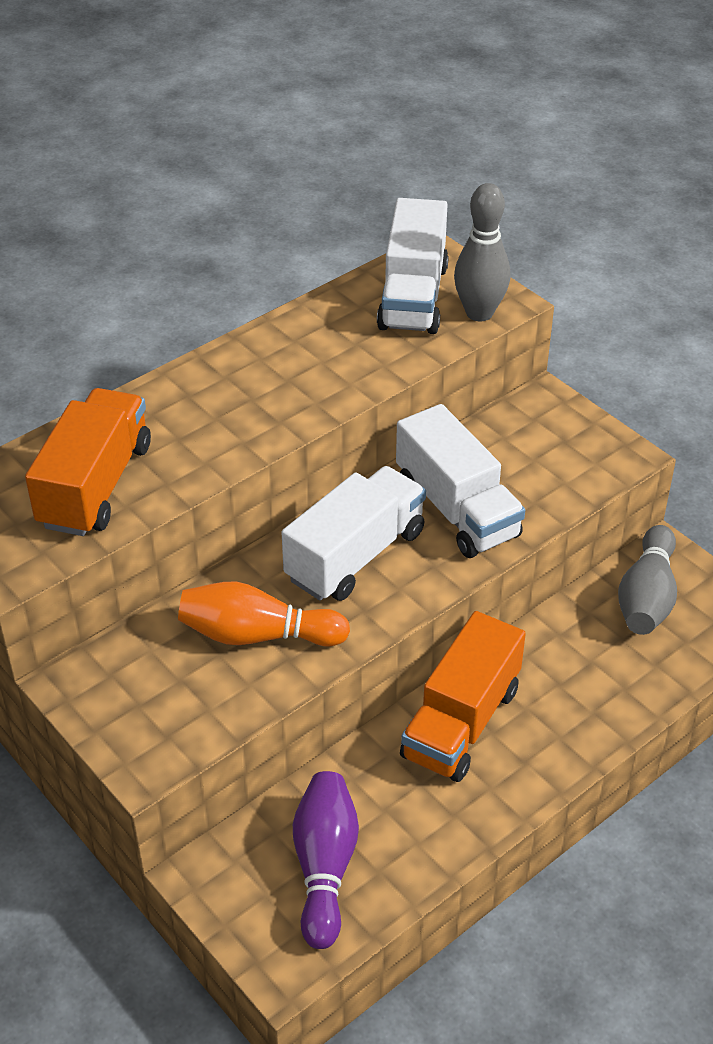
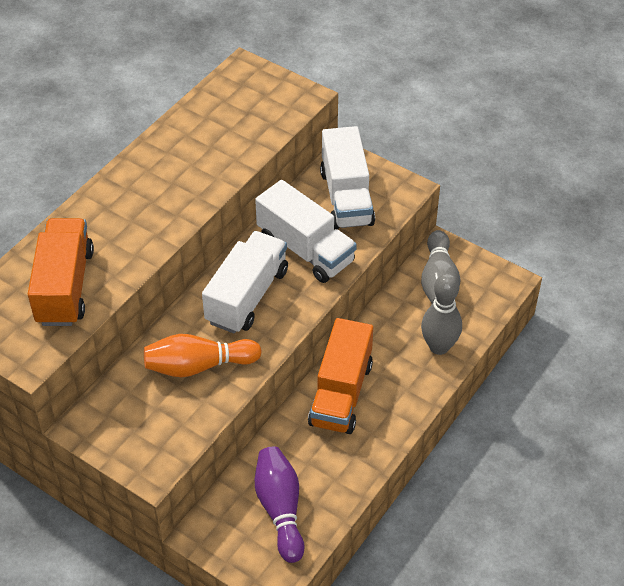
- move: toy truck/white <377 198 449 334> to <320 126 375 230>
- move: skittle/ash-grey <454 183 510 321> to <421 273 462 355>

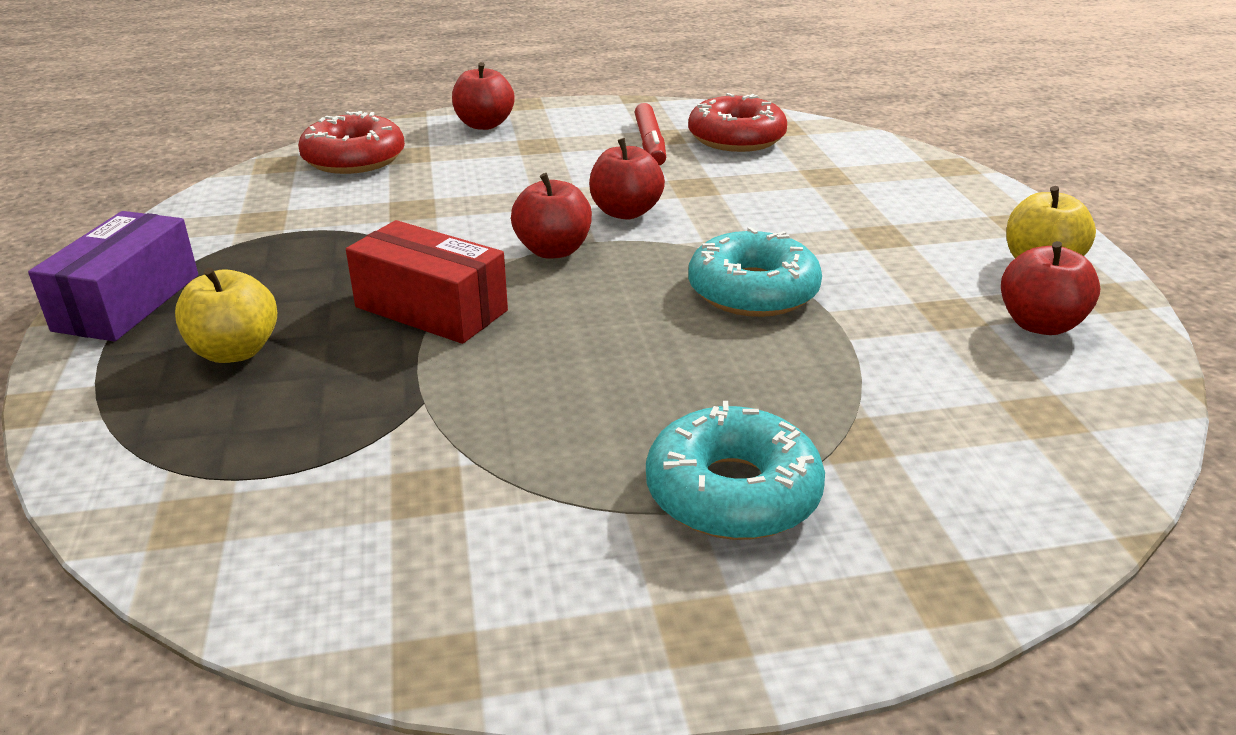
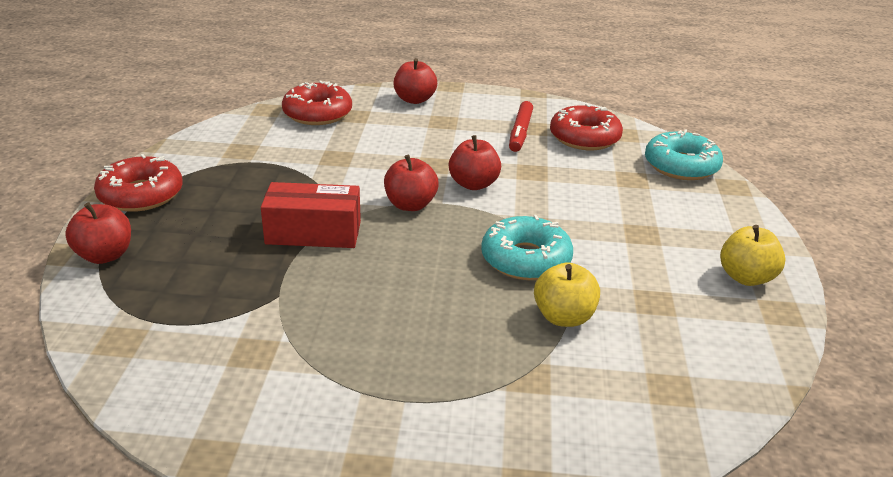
- move: apple/yellow <175 267 277 363> to <534 262 600 327>
- move: donut/teal <646 401 825 540> to <645 129 723 180>
- move: apple/red <1001 241 1101 335> to <65 202 131 264>
- replace: parcel/purple <28 211 198 341> to donut/red <94 154 183 212>
- rotate: parcel/red <346 220 508 344> = <261 182 361 248> 45 degrees counterclockwise

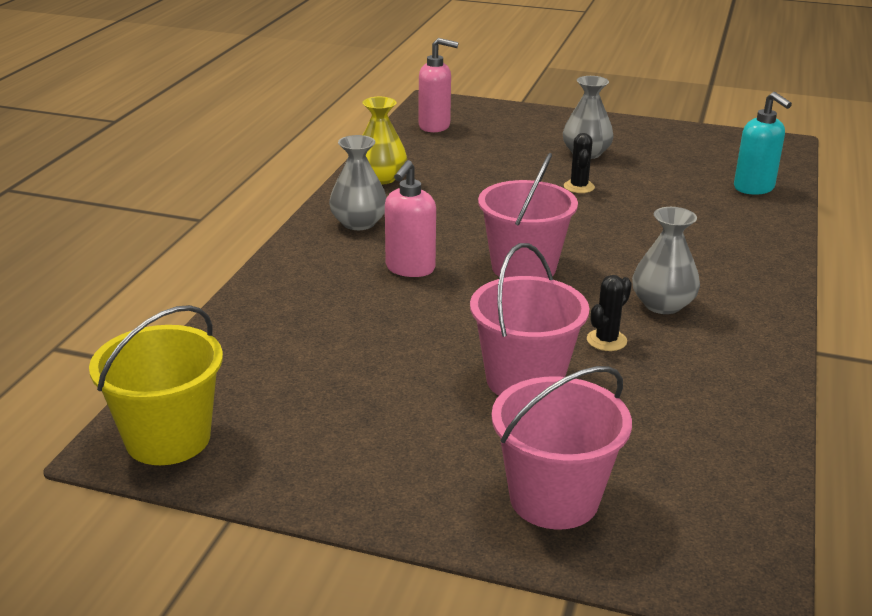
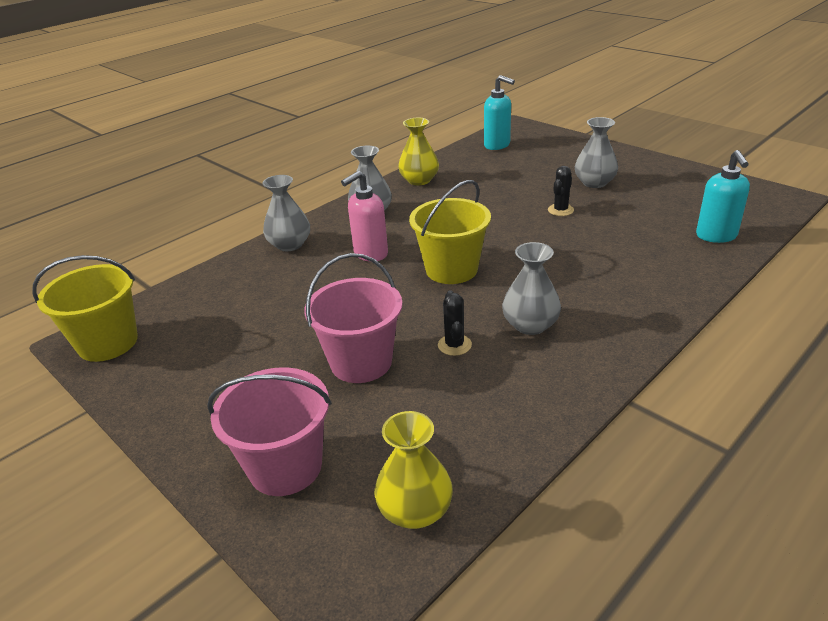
- insert: flower vase/ash-grey <262 175 310 251>
- insert: flower vase/yellow <374 411 453 529>
- recolor: pump bottle/pink <419 38 459 132> to pump bottle/teal <484 75 515 150>
- recolor: bucket/pink <478 153 578 279> to bucket/yellow <409 180 491 284>
- rotate: prickly plant/jet-black <587 275 632 351> = <438 290 472 356> 75 degrees counterclockwise

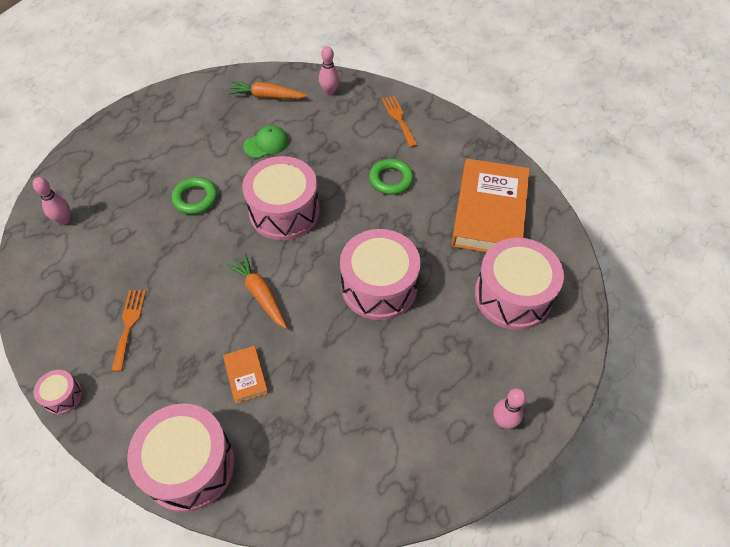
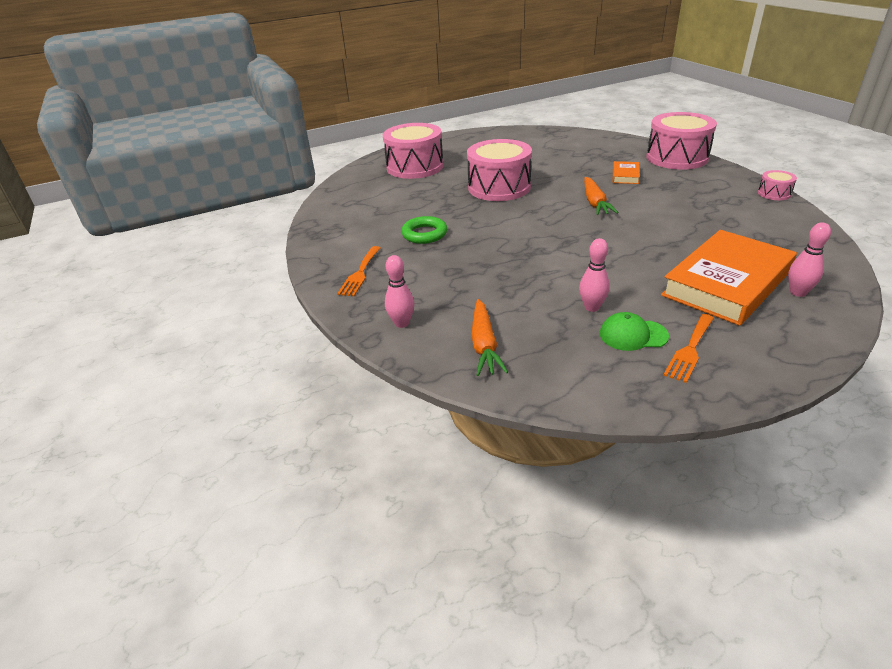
- delete: ring/emerald <172 177 217 215>
- delete: snare drum/pink <242 156 320 240>
- move: dinner fork/orange <111 290 146 372> to <663 314 714 383>
- move: peaked cap/emerald <244 125 289 158> to <600 312 669 351>
- move: hardback/orange <451 158 530 252> to <661 230 797 326>
- move: skittle/pink <493 388 526 429> to <579 238 610 312>
- rotate: carrot/orange <228 81 308 99> = <471 299 508 376> 45 degrees clockwise

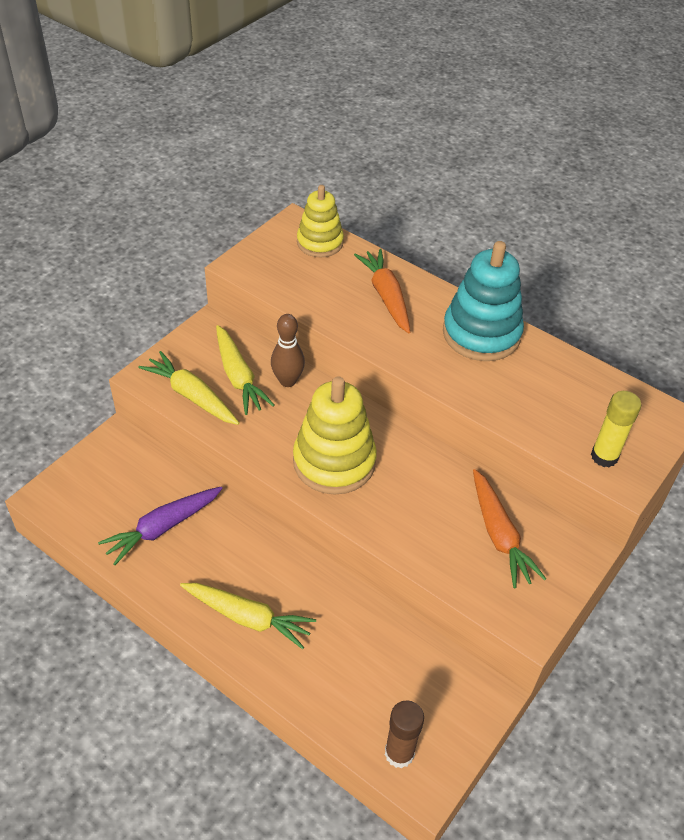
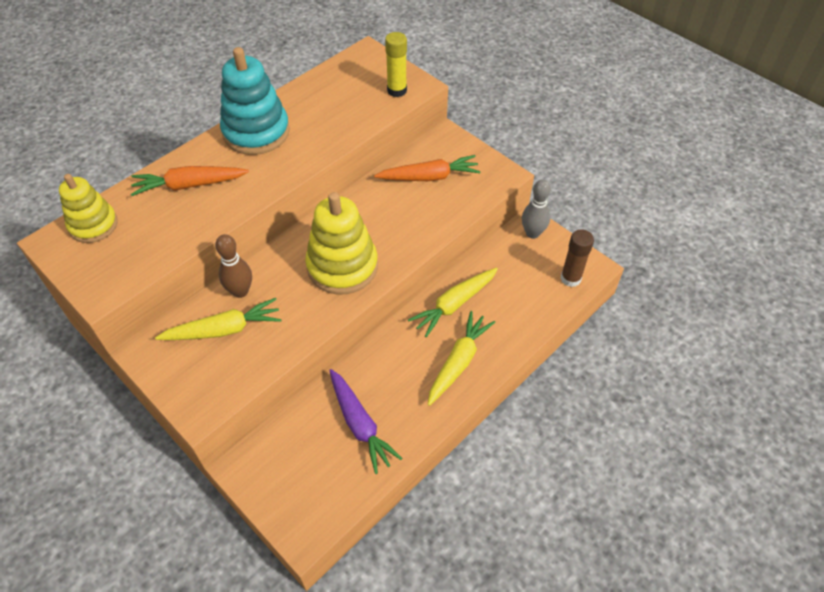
- insert: skittle/ash-grey <522 179 551 239>
- move: carrot/yellow <139 351 239 425> to <408 268 498 337>

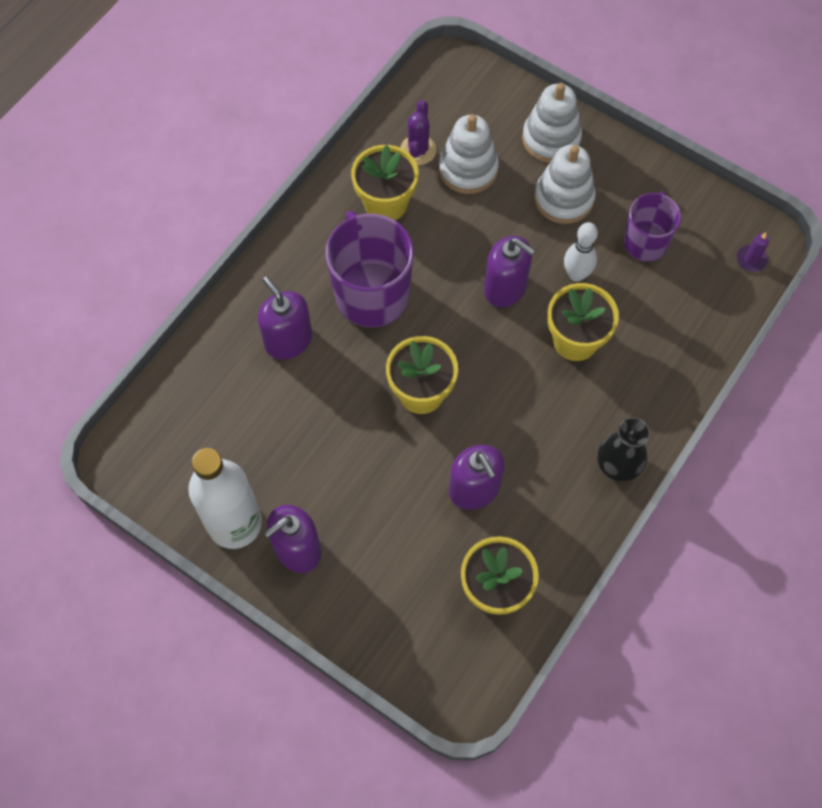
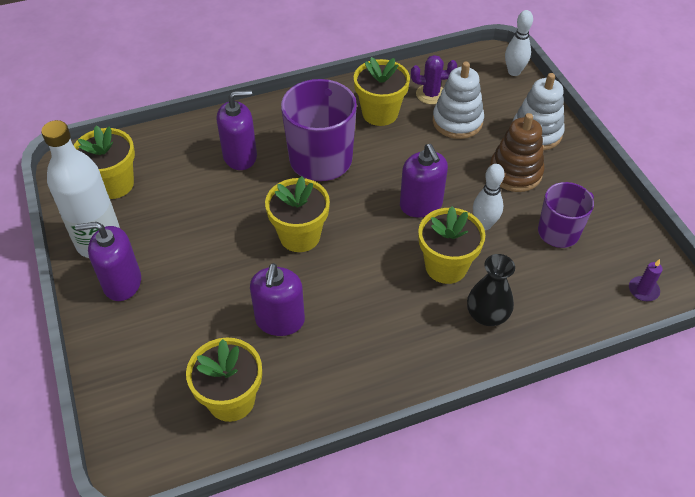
- insert: potted plant/yellow <73 126 135 199>
- insert: skittle/white <505 10 533 76>
- move: flower vase/jet-black <598 417 650 482> to <467 254 515 326>
- recolor: ring stacker/white <534 145 596 224> to ring stacker/russet <489 113 544 192>
- rotate: pump bottle/purple <258 277 312 360> = <217 90 257 170> 75 degrees clockwise
- rotate: prickly plant/purple <400 100 437 165> = <411 55 457 105> 45 degrees clockwise

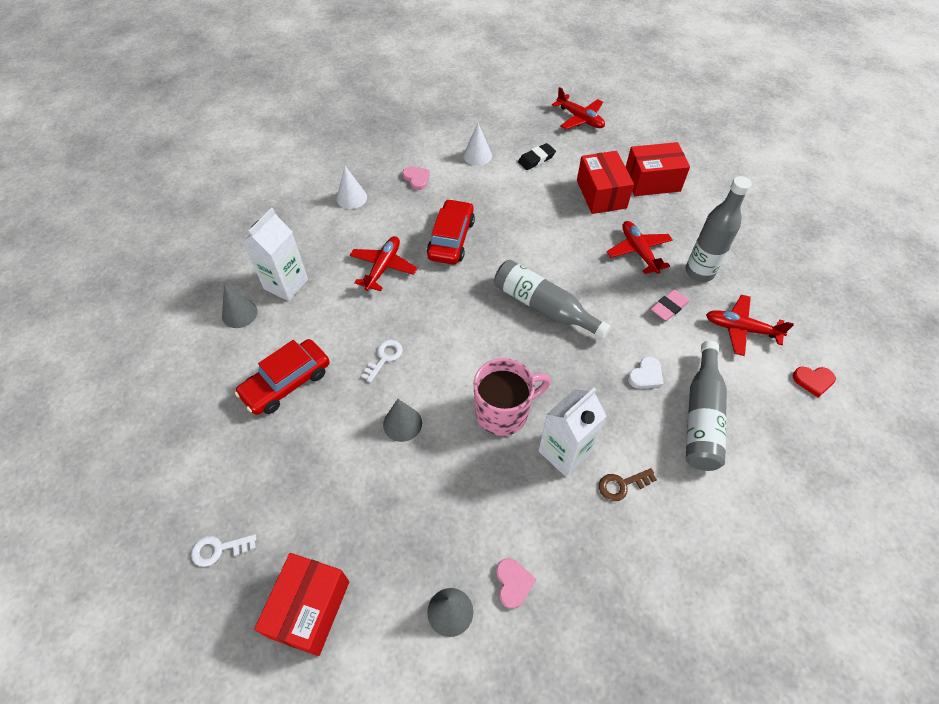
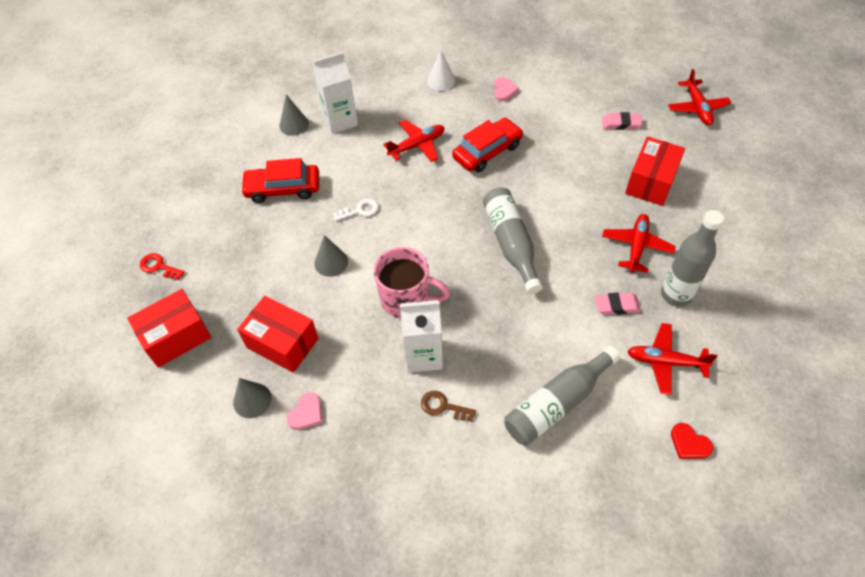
- delete: solid cone/white <463 123 492 166>
- delete: heart shape/white <628 357 663 389>
- move: parcel/red <626 142 690 196> to <237 296 319 373>
- recolor: door key/white <191 534 256 567> to door key/red <140 253 185 280>
- recolor: gum eraser/jet-black <518 143 556 170> to gum eraser/pink <602 112 642 130>
- rotate: aeroplane/red <706 295 794 356> = <627 323 718 395> 45 degrees counterclockwise

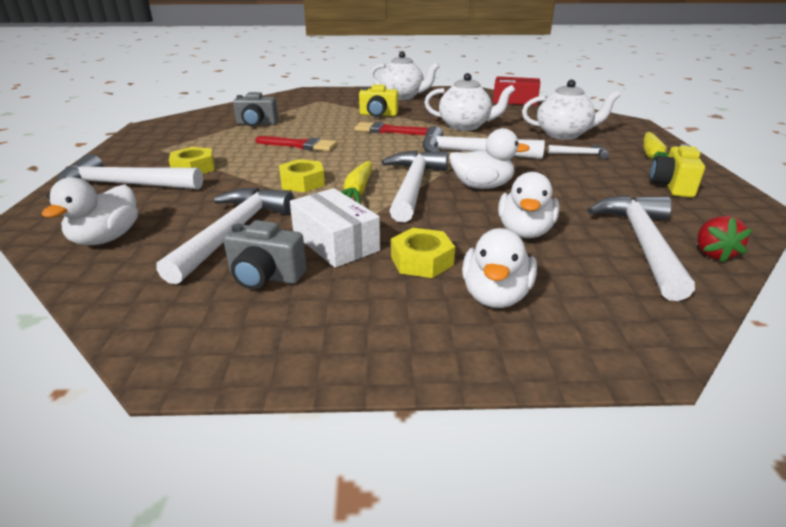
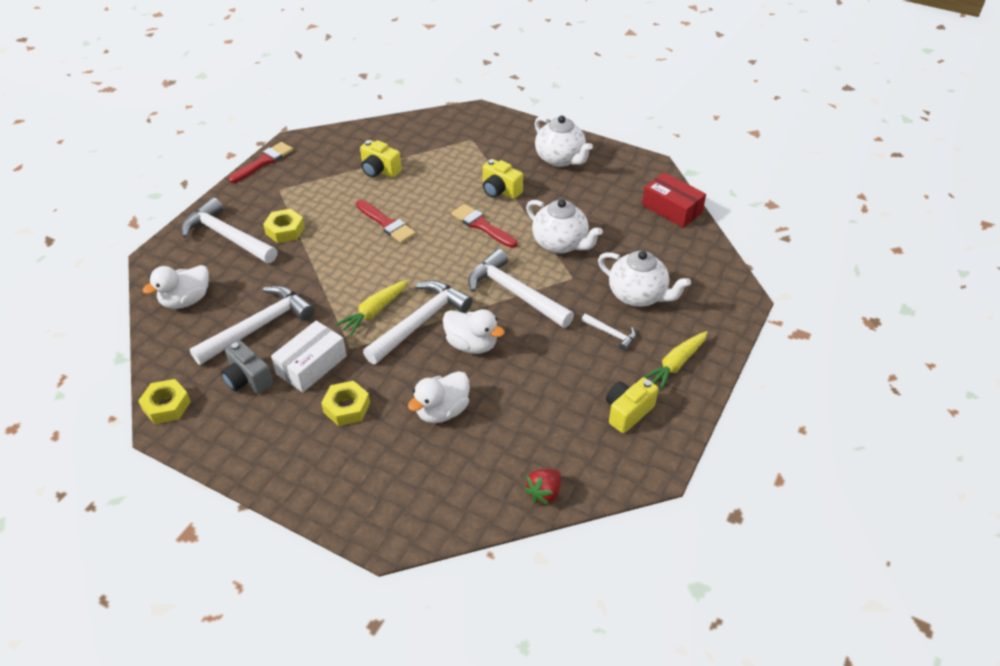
- delete: duck/white <462 228 537 308>
- delete: carpenter's hammer/white <588 195 695 301>
- insert: brush/red <229 142 293 183>
- move: hex nut/yellow <279 159 325 192> to <138 379 191 424>
- recolor: compact camera/ash-grey <233 92 278 127> to compact camera/yellow <360 140 402 178>
- rotate: parcel/white <290 188 380 268> = <271 320 347 392> 45 degrees clockwise

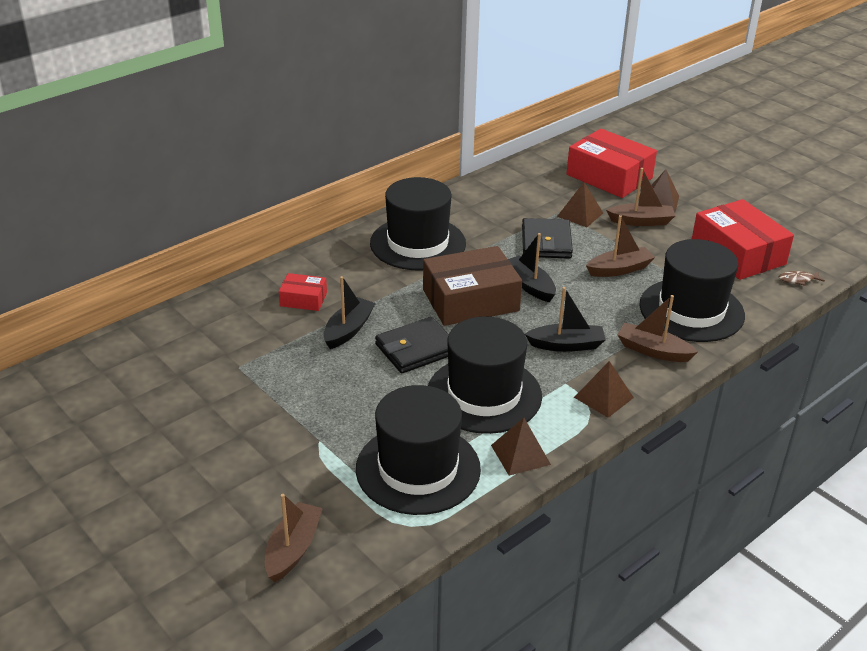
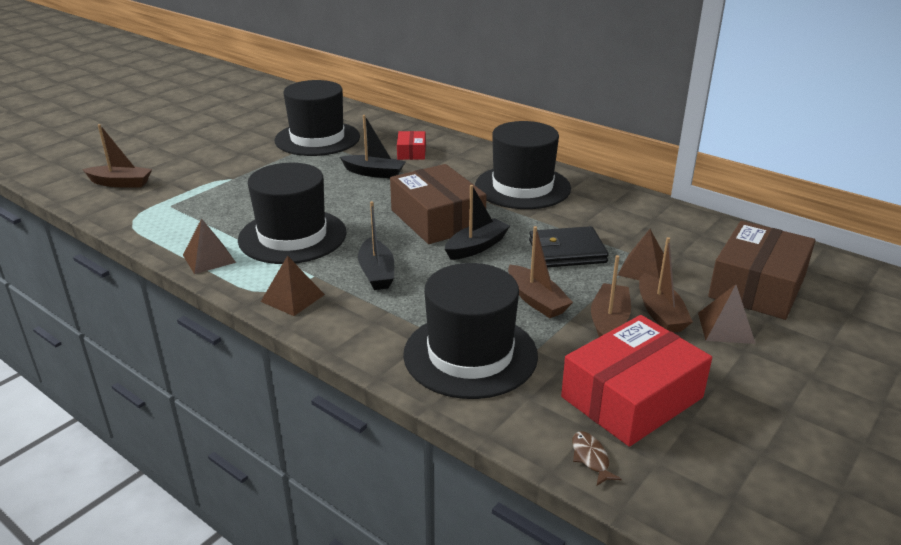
- delete: card wallet/jet-black <375 317 449 373>
- move: top hat/jet-black <356 385 481 515> to <274 80 360 156>
- move: sailboat/russet <617 295 698 362> to <591 255 631 337>
- recolor: parcel/red <567 129 657 198> to parcel/russet <708 221 815 320>

